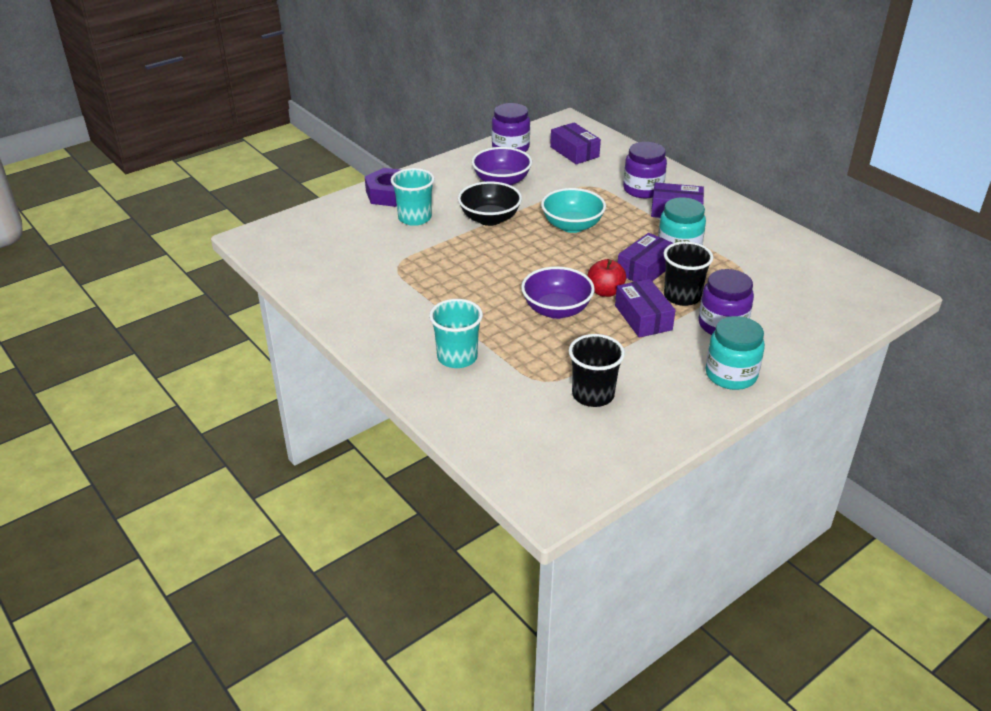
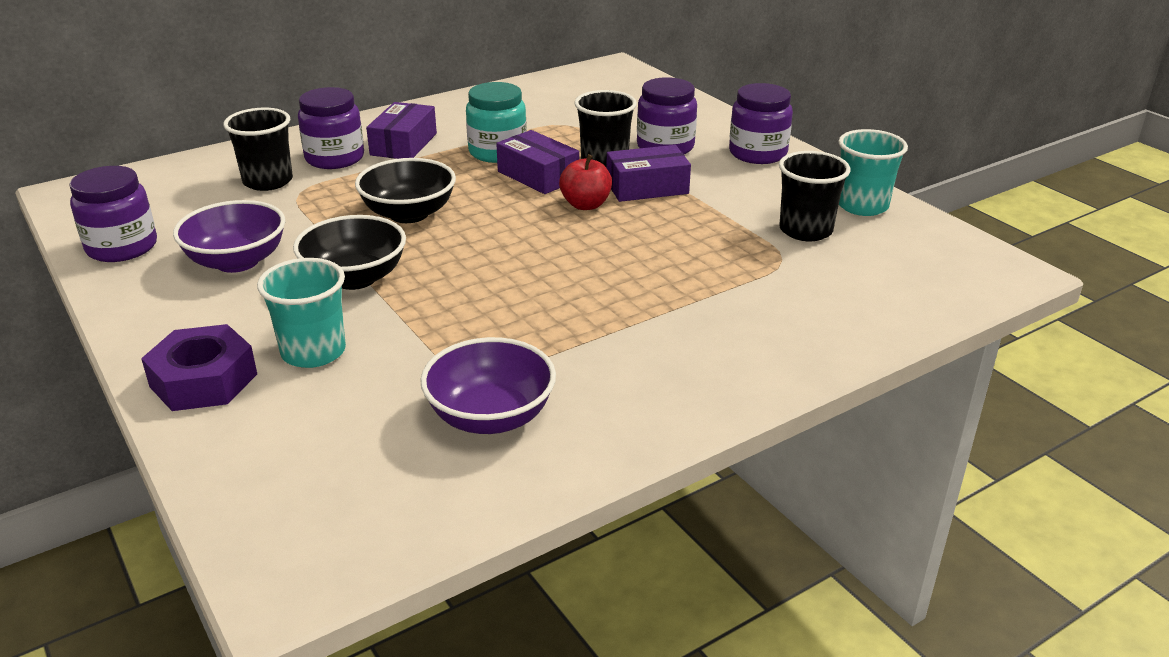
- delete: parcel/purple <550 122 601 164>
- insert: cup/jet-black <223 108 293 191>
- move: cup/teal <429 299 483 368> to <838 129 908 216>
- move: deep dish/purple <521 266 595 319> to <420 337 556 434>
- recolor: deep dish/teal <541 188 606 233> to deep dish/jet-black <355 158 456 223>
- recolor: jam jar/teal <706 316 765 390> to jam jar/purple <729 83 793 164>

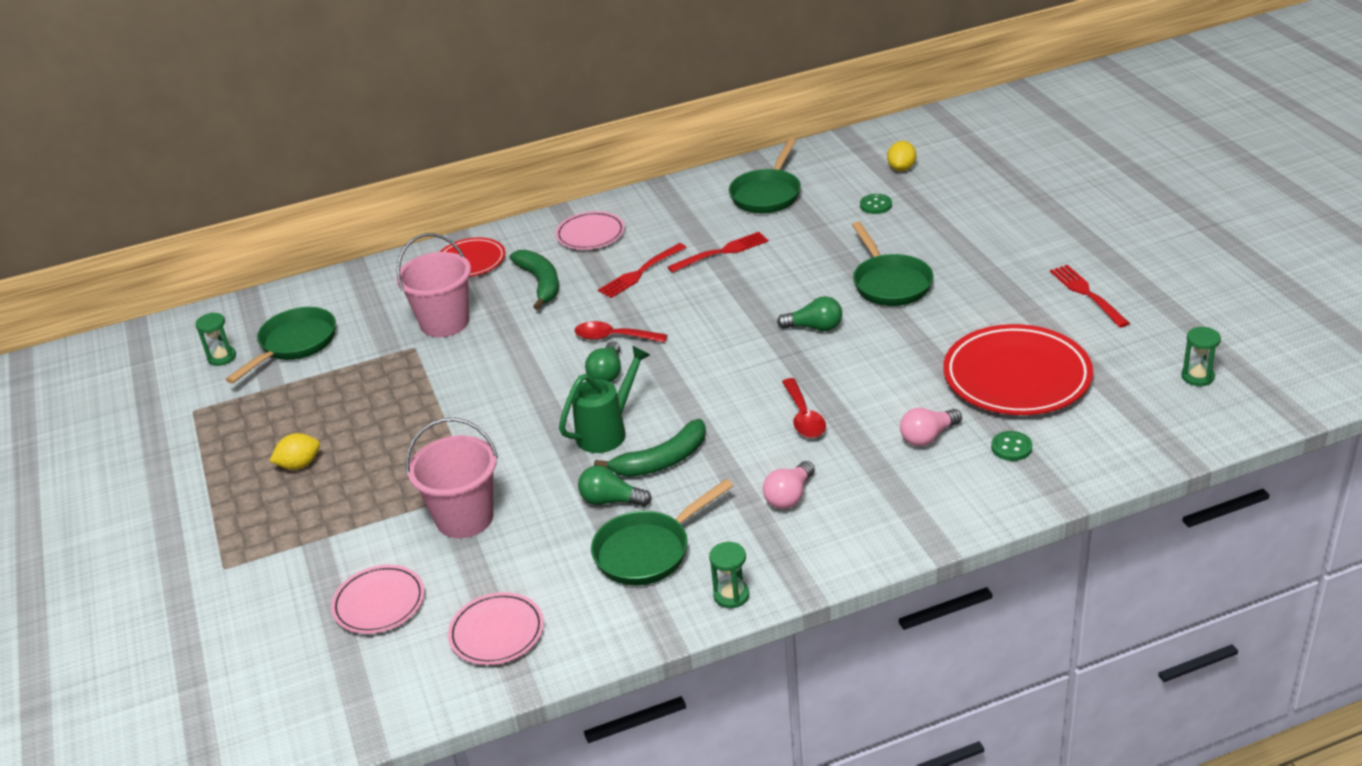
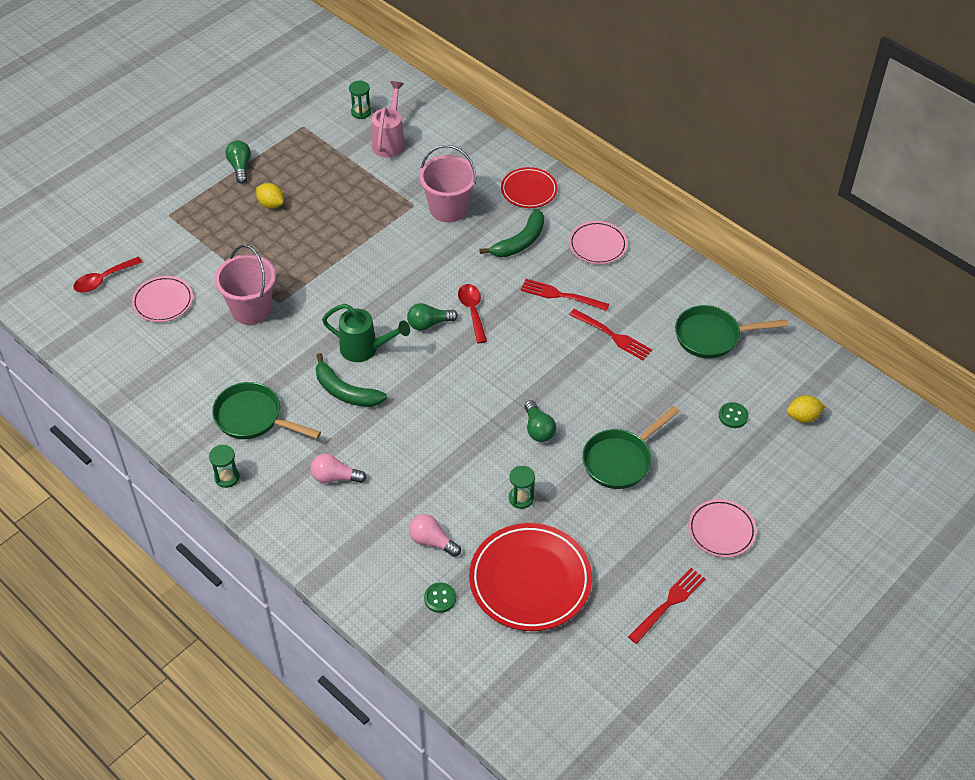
- move: flat dish/pink <448 592 544 665> to <688 499 757 558>
- move: bulb/emerald <578 465 652 507> to <225 141 251 184>
- move: teaspoon/red <782 378 826 438> to <73 257 143 292>
- move: sand timer/emerald <1181 327 1221 386> to <509 466 535 509>
- replace: frying pan/emerald <225 307 336 384> to watering can/pink <372 81 405 158>

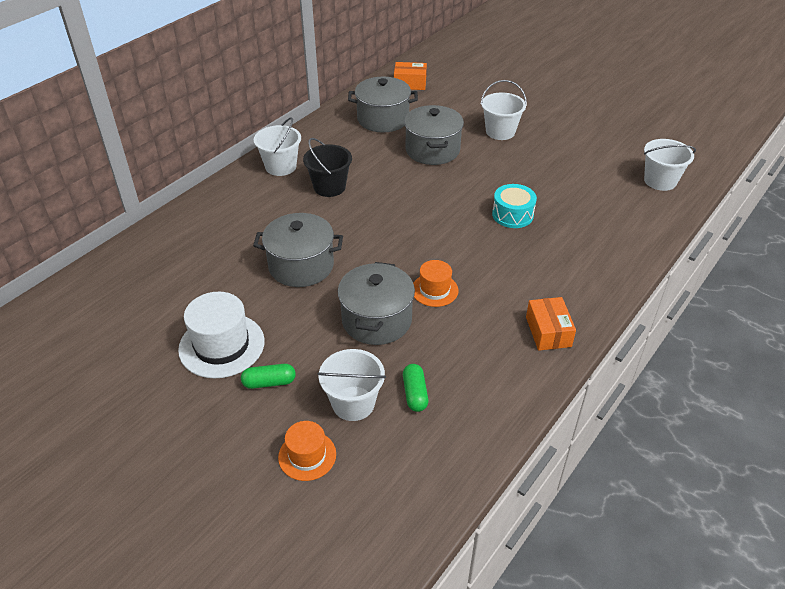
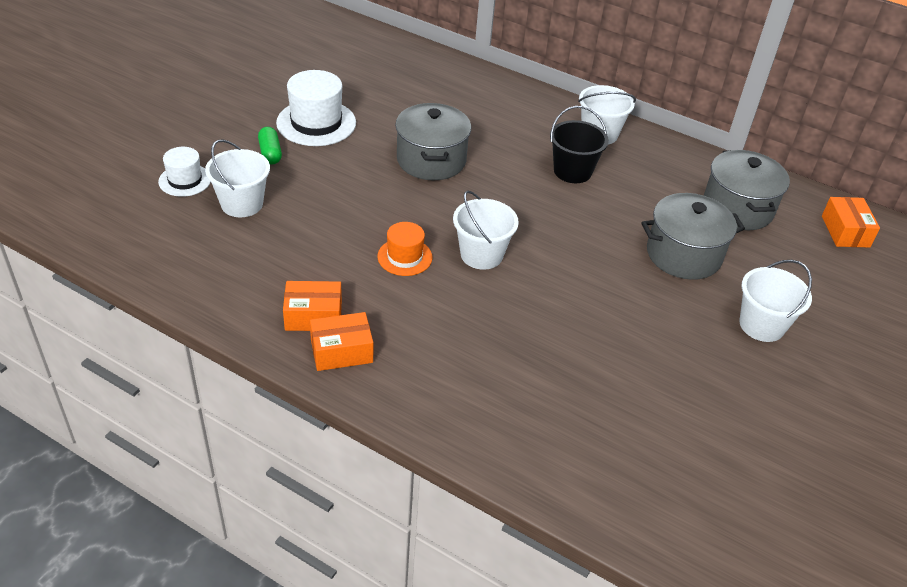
- delete: cooking pot/ash-grey <338 262 415 345>
- delete: pill shape/emerald <403 364 428 412>
- delete: snare drum/teal <492 184 537 228>
- insert: parcel/orange <283 281 342 331>
- move: bucket/white <644 139 696 191> to <453 191 519 270>
- recolor: top hat/orange <278 421 336 481> to top hat/white <158 147 211 197>

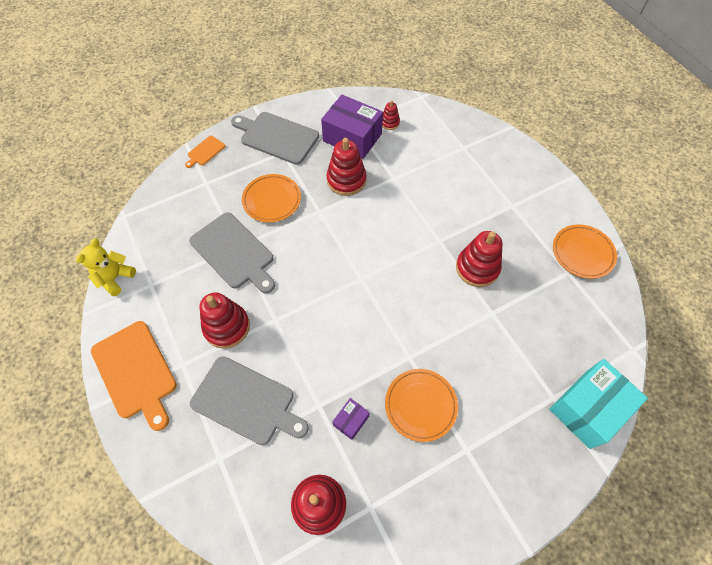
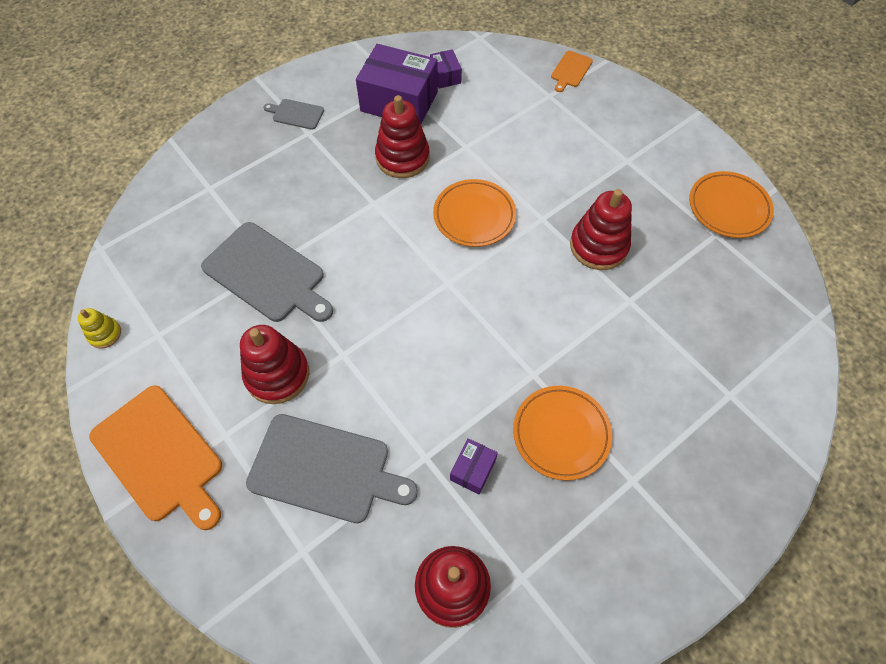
- delete: parcel/teal <549 359 648 449>
- move: cutting board/orange <185 136 225 168> to <551 51 593 92>
- move: flat dish/orange <242 174 301 222> to <433 179 516 247>
- replace: stuffed bear/yellow <76 239 136 296> to ring stacker/yellow <78 308 121 348>
- replace: ring stacker/red <382 101 400 130> to parcel/purple <430 49 462 88>
- resize: cutting board/ash-grey <231 112 319 165> = <263 99 324 130> x0.48

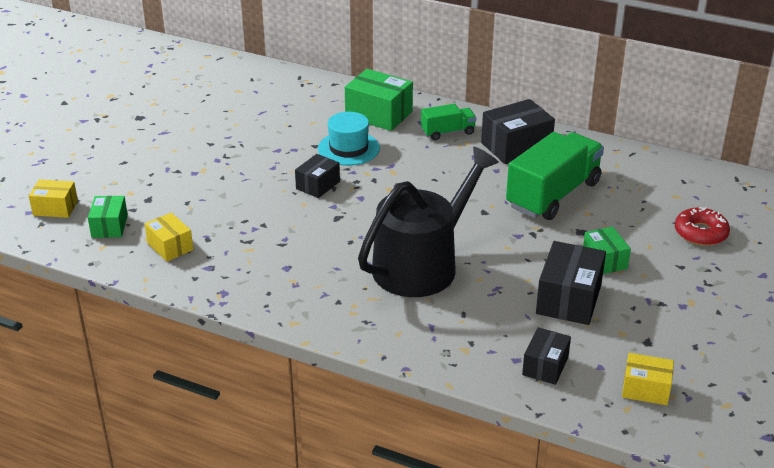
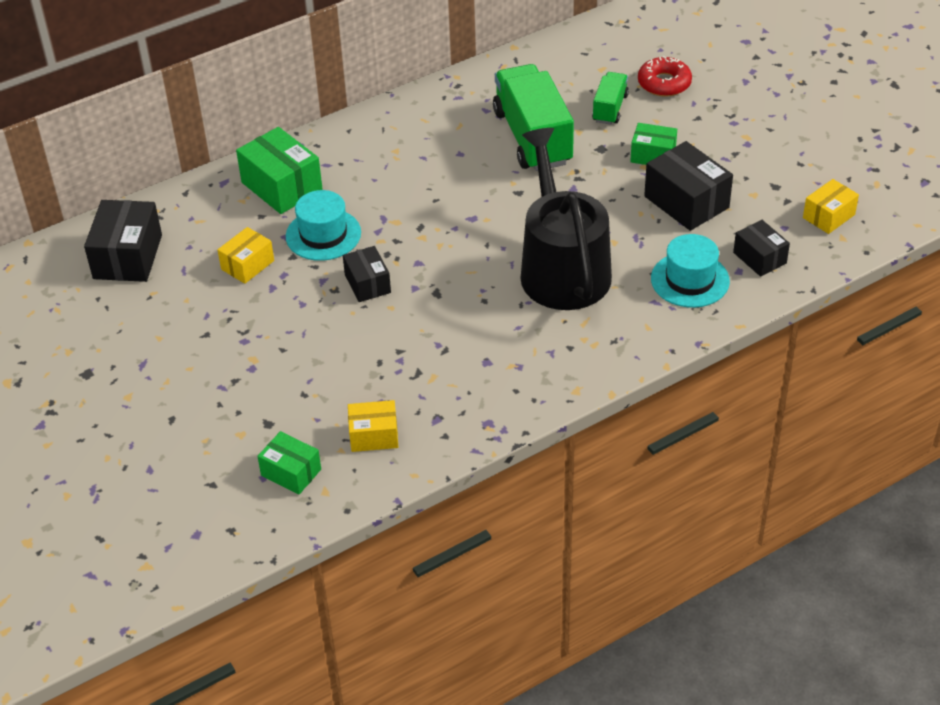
- insert: top hat/teal <651 234 730 308>
- move: parcel/yellow <29 179 78 218> to <218 227 274 284>
- move: toy truck/emerald <421 104 476 140> to <592 72 629 125>
- move: parcel/jet-black <481 99 555 164> to <84 200 162 282>
- rotate: parcel/emerald <345 69 413 131> = <236 127 323 214> 75 degrees clockwise

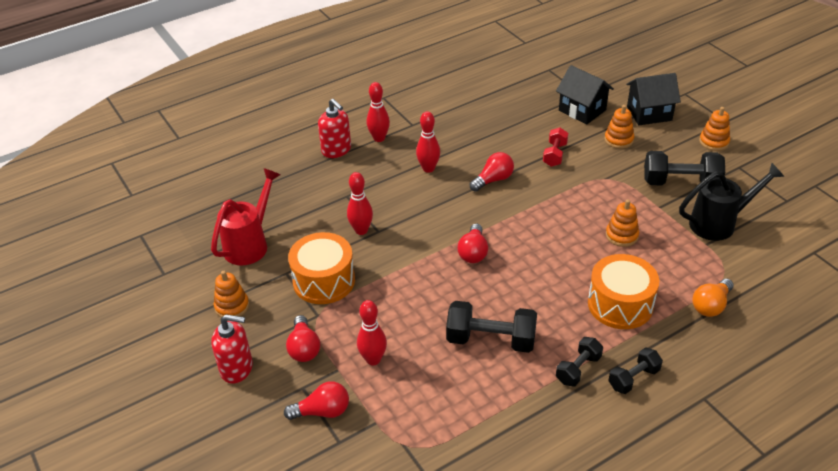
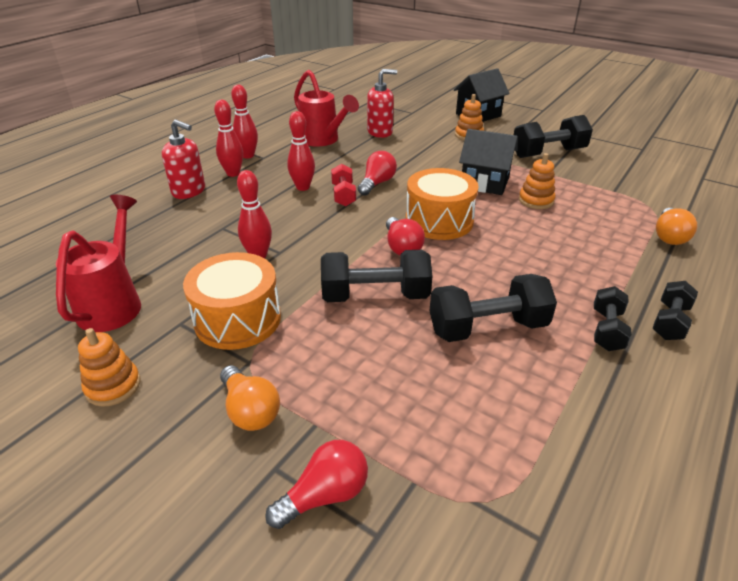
- delete: watering can/jet-black <679 163 785 241>
- delete: ring stacker/orange <699 107 730 151>
- insert: watering can/red <294 70 359 147>
- insert: free weight/jet-black <321 250 432 302>
- move: pump bottle/red <211 314 253 384> to <367 69 397 138>
- move: skittle/red <357 300 387 366> to <231 85 258 159>
- move: free weight/red <543 127 568 167> to <331 164 356 207>
- move: cottage/jet-black <556 65 614 125> to <459 129 518 195>
- move: snare drum/orange <588 254 659 329> to <406 168 479 240>
- recolor: bulb/red <286 315 320 362> to bulb/orange <220 365 280 431>

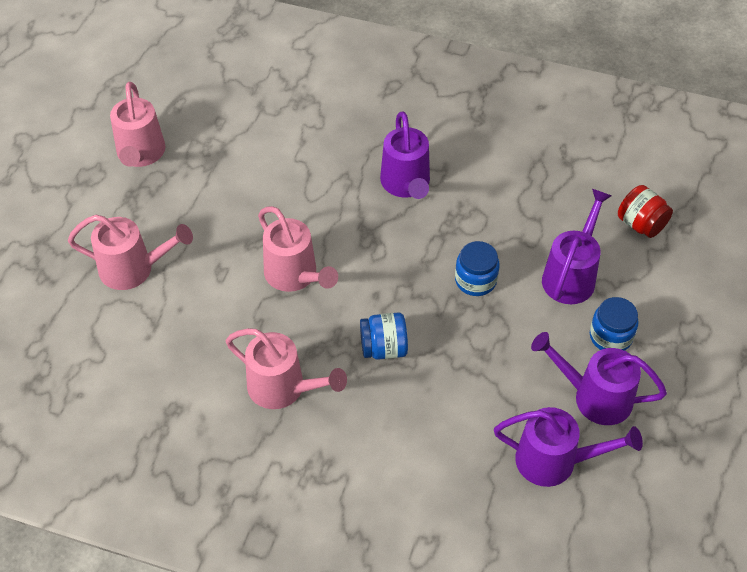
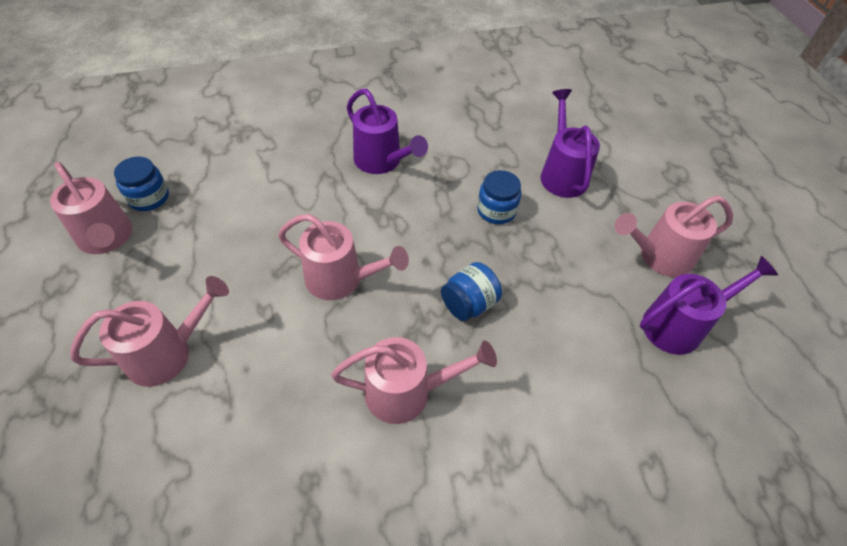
- delete: jam jar/red <618 185 673 238>
- move: jam jar/blue <590 297 638 351> to <114 157 169 211>
- recolor: watering can/purple <531 332 667 425> to watering can/pink <615 195 733 277>

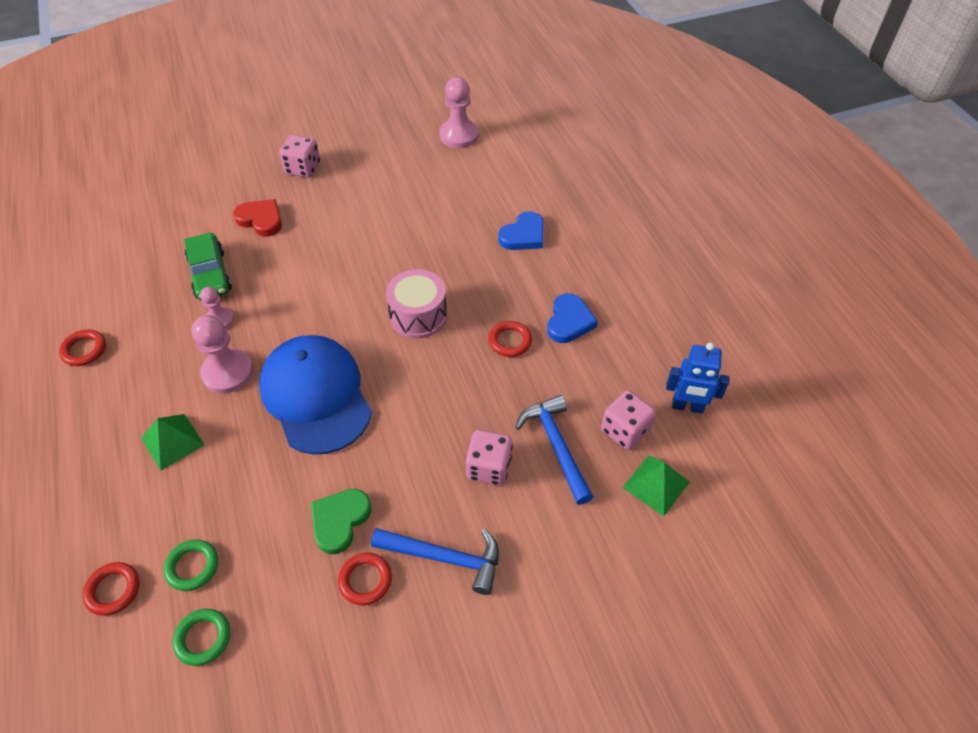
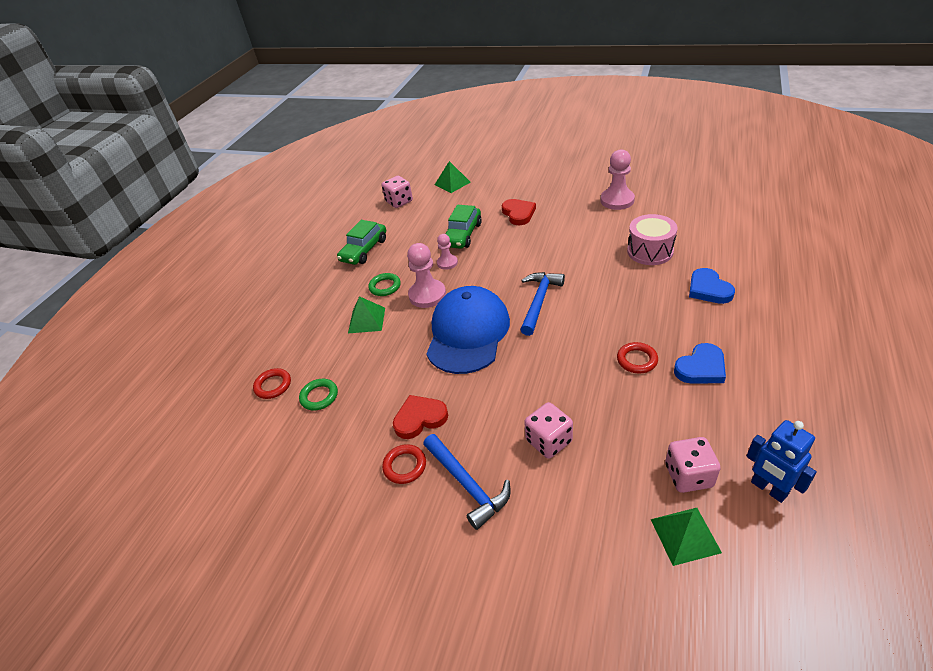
- insert: pyramid/emerald <435 161 471 193>
- move: ring/emerald <173 609 230 666> to <368 273 401 296>
- move: dice/pink <279 135 320 178> to <381 176 413 208>
- move: snare drum/pink <386 269 447 338> to <627 214 677 265>
- move: game pawn/pink <439 77 478 148> to <601 149 635 210>
- move: carpenter's hammer/blue <515 395 593 505> to <520 272 565 336>
- replace: ring/red <59 329 106 366> to automobile/emerald <337 220 386 265>
- recolor: heart shape/emerald <311 489 371 554> to heart shape/red <393 395 448 439>
- rotate: heart shape/blue <498 211 544 250> = <689 268 735 304> 75 degrees clockwise

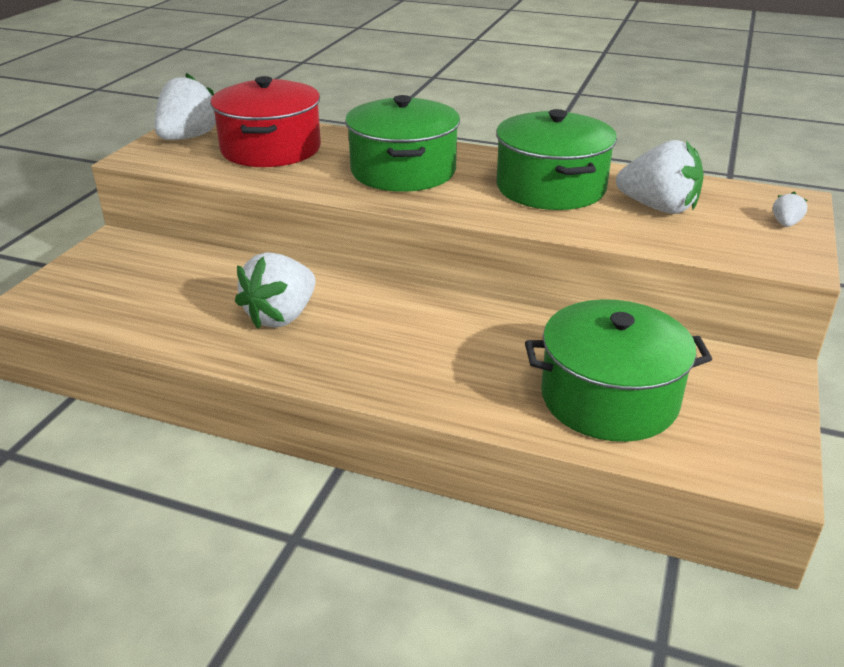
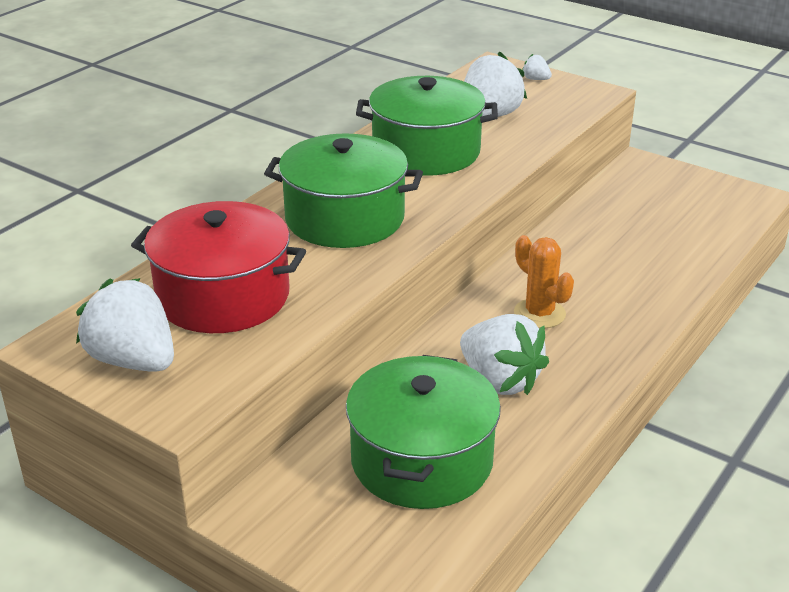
- insert: prickly plant/orange <514 235 574 328>
- move: cooking pot/emerald <525 299 712 442> to <346 355 501 509>

